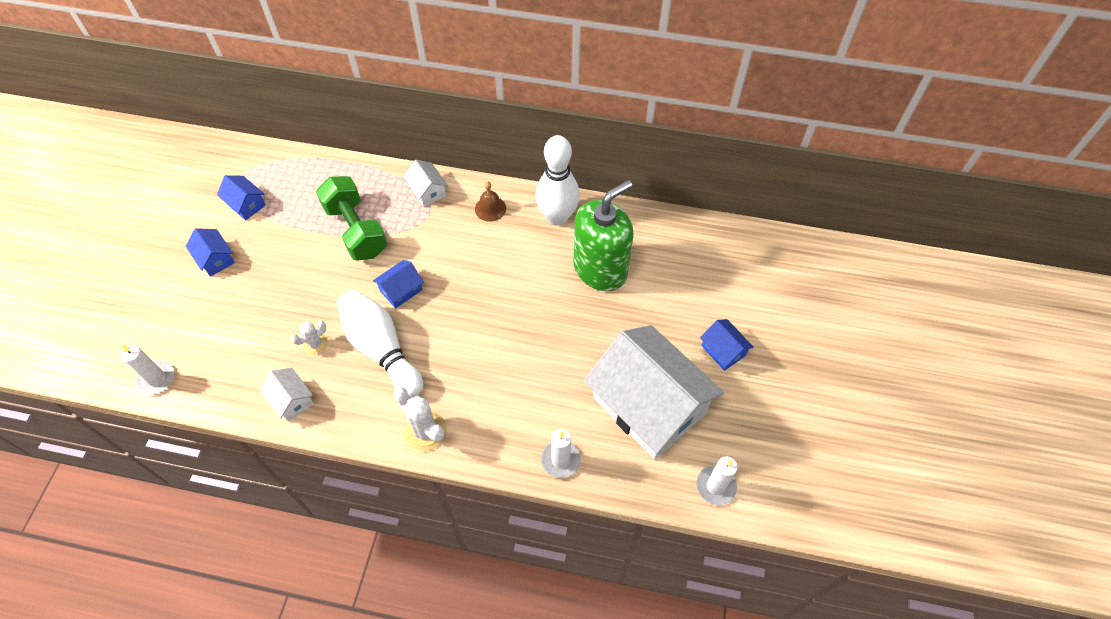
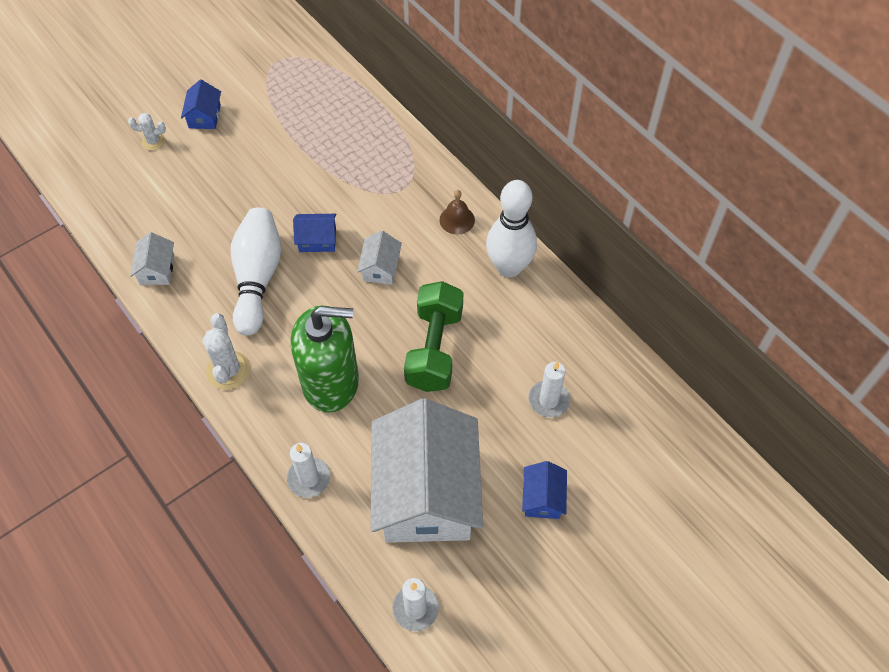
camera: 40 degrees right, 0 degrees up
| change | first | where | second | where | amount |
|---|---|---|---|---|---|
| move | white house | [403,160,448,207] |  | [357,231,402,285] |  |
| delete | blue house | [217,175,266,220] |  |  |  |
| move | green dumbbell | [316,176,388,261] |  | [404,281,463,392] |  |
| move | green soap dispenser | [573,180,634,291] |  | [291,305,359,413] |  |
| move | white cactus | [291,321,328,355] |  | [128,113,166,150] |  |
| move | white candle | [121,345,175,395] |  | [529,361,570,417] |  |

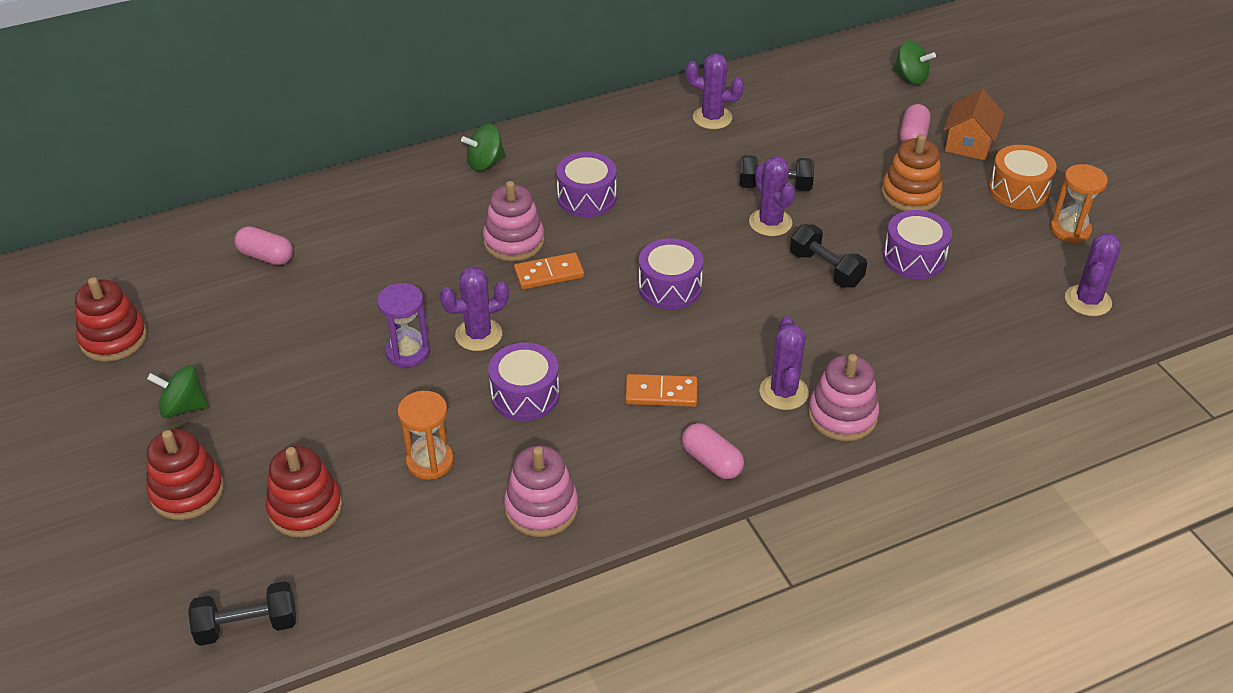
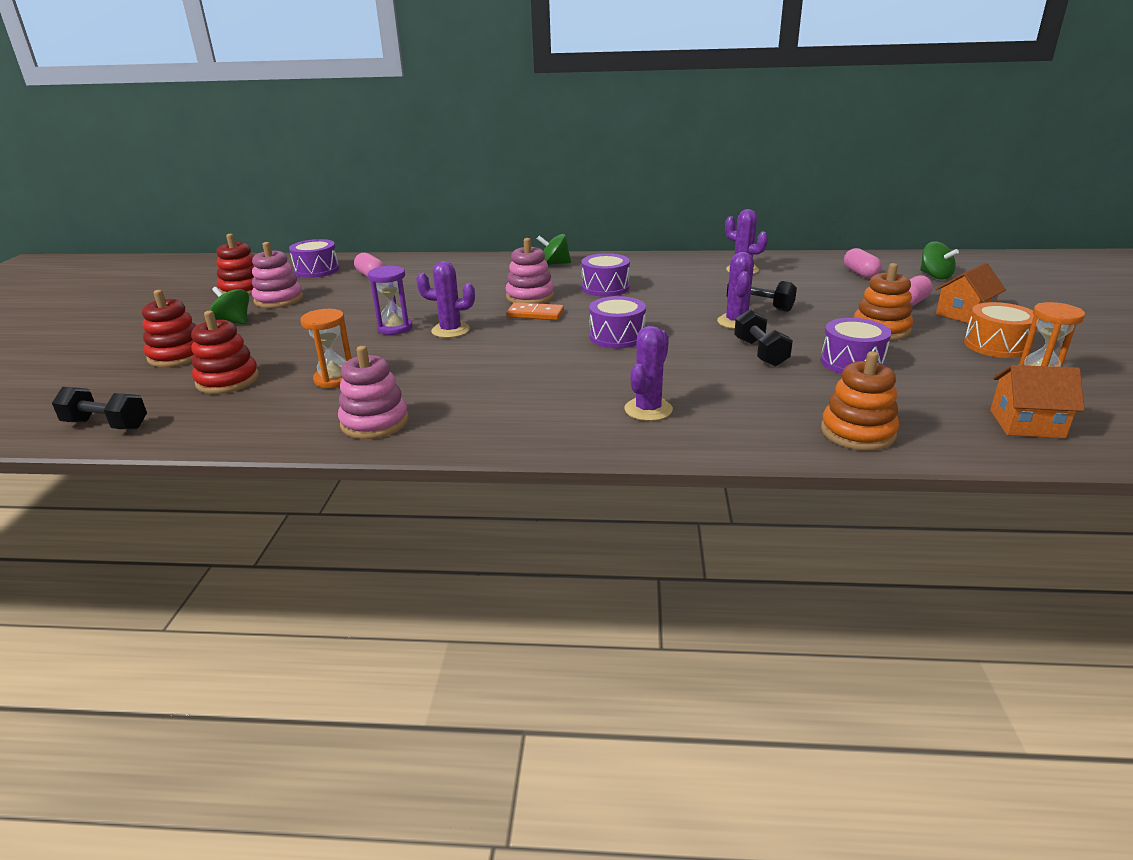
camera: 30 degrees right, 15 degrees down
| change | first | where | second | where | amount |
|---|---|---|---|---|---|
| replace | purple cactus | [1065,233,1121,316] | orange house | [990,365,1084,438] |  |
| move | purple drum | [488,342,560,421] |  | [289,239,339,278] |  |
| move | pink stacking toy | [808,354,879,441] |  | [252,242,303,308] |  |
| delete | orange domino | [625,374,697,407] |  |  |  |
| move | pink capsule | [682,423,744,479] |  | [844,248,882,278] |  |
| insert |  |  | orange stacking toy | [821,351,899,451] |  |

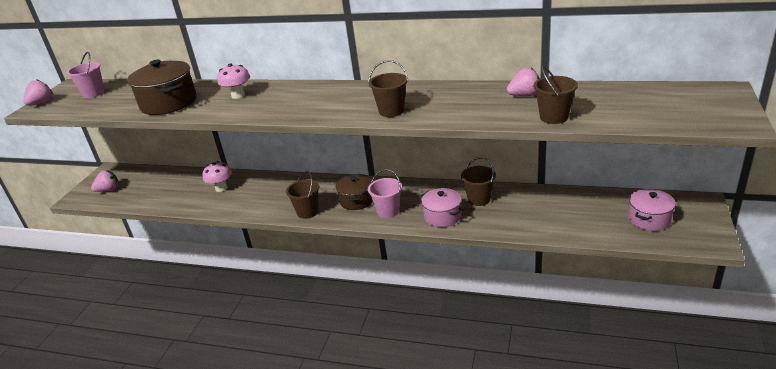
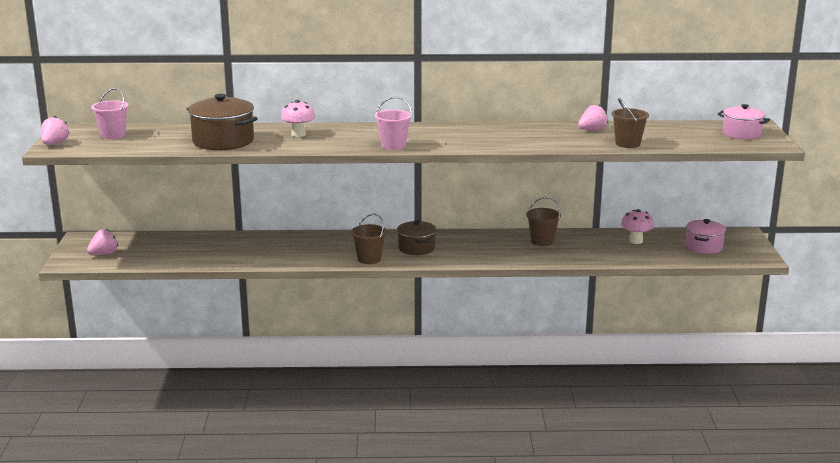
camera: 20 degrees left, 10 degrees down
| change | first | where | second | where | amount |
|---|---|---|---|---|---|
| delete | brown bucket | [368,60,408,117] |  |  |  |
| move | pink mushroom | [203,161,232,192] |  | [621,209,654,244] |  |
| move | pink bucket | [368,169,402,218] |  | [375,97,412,150] |  |
| move | pink pot | [421,188,463,227] |  | [718,104,771,140] |  |

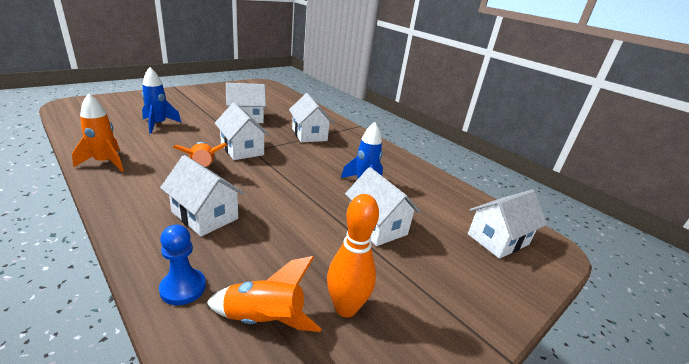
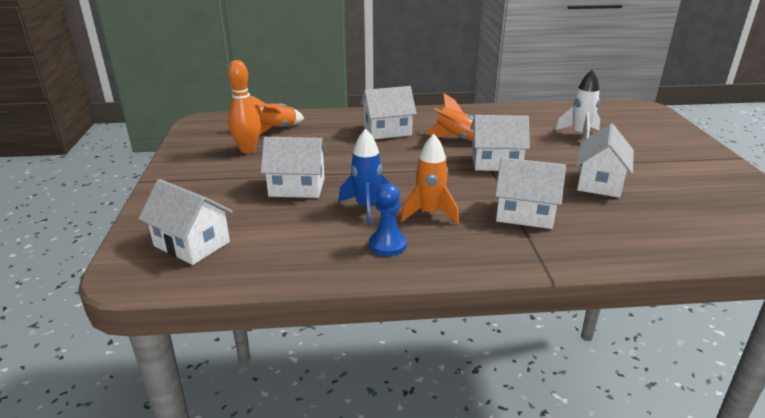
camera: 130 degrees right, 0 degrees up
| change | first | where | second | where | amount |
|---|---|---|---|---|---|
| recolor | blue rocket | [142,67,182,134] | white rocket | [555,69,600,140] |  |
| move | orange rocket | [72,93,124,172] |  | [400,134,459,224] |  |
| rotate | white house | [468,190,547,259] |  | [138,179,233,265] | 60 degrees counterclockwise |
| move | blue pawn | [159,225,206,305] |  | [369,183,407,256] |  |

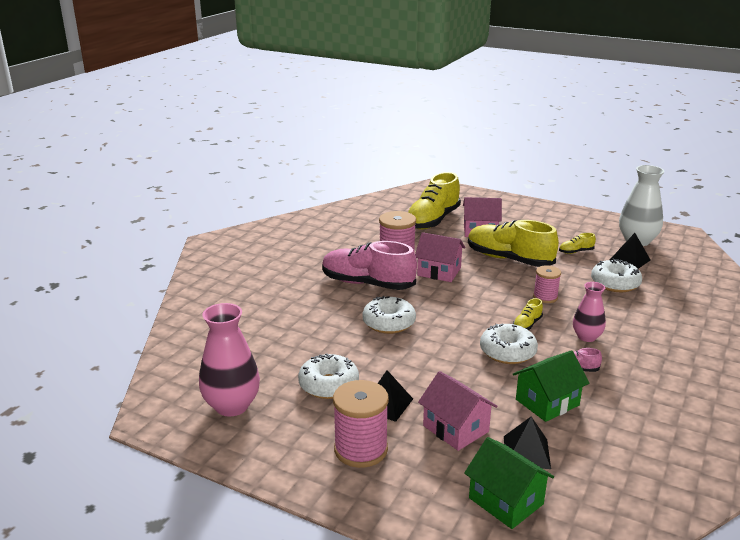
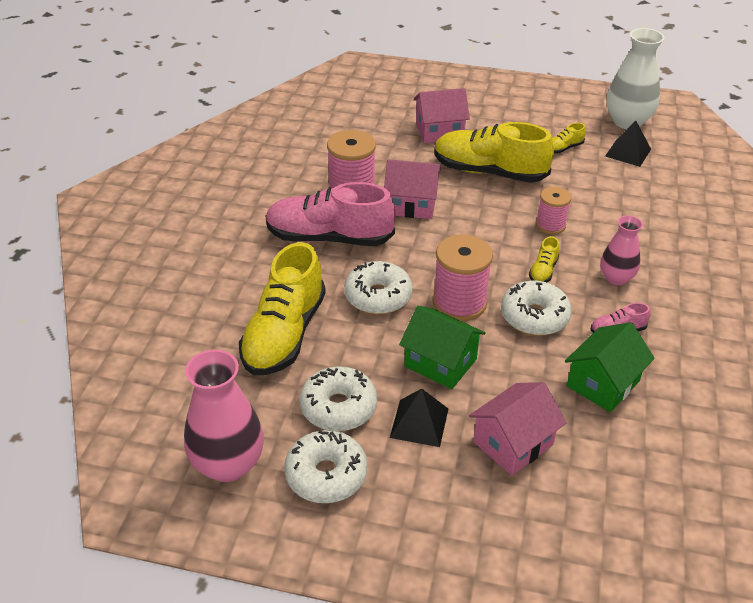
camera: 15 degrees left, 15 degrees up
| change | first | where | second | where | amount |
|---|---|---|---|---|---|
| move | yellow shoe | [408,172,461,230] |  | [239,242,326,375] |  |
| move | white donut | [591,259,642,292] |  | [284,430,368,503] |  |
| rotate | pink house | [418,371,497,451] |  | [469,382,566,476] | 75 degrees counterclockwise |
| move | pink spool | [333,380,389,468] |  | [433,235,493,321] |  |
| delete | black pyramid | [504,416,551,469] |  |  |  |
| move | green house | [464,437,554,529] |  | [399,306,486,389] |  |

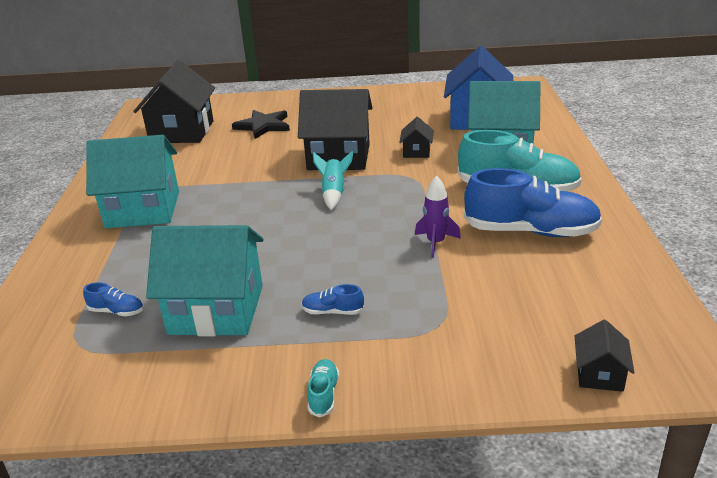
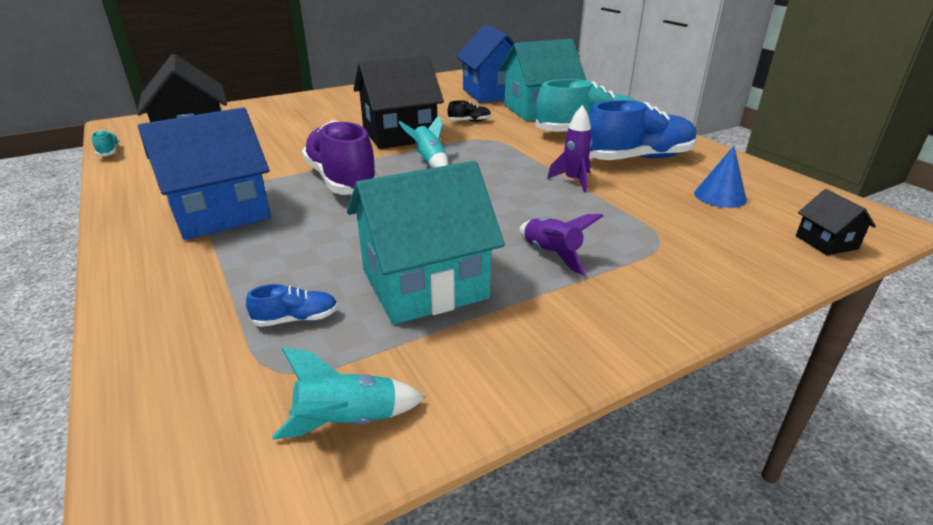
camera: 30 degrees left, 0 degrees up
| change | first | where | second | where | amount |
|---|---|---|---|---|---|
| delete | black star | [232,110,290,139] |  |  |  |
| replace | black house | [399,117,434,158] | black shoe | [448,100,491,122] |  |
| recolor | turquoise house | [86,135,179,228] | blue house | [138,107,271,240] |  |
| replace | blue shoe | [302,284,365,315] | purple rocket | [520,214,603,275] |  |
| move | turquoise shoe | [307,359,339,418] |  | [92,130,119,156] |  |
| insert |  |  | purple shoe | [302,120,379,195] |  |
| insert |  |  | blue cone | [694,146,747,208] |  |
| insert |  |  | turquoise rocket | [272,347,425,440] |  |

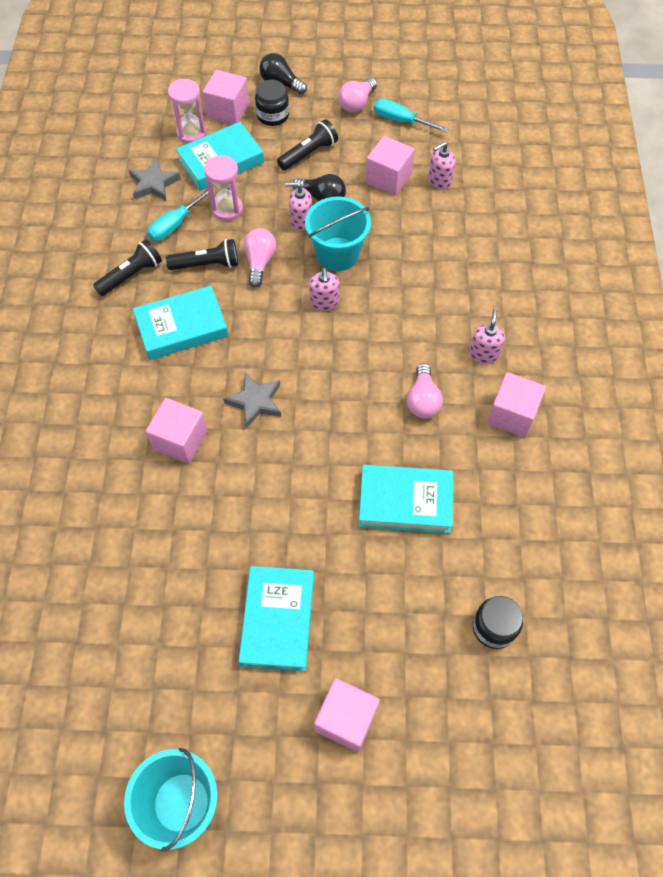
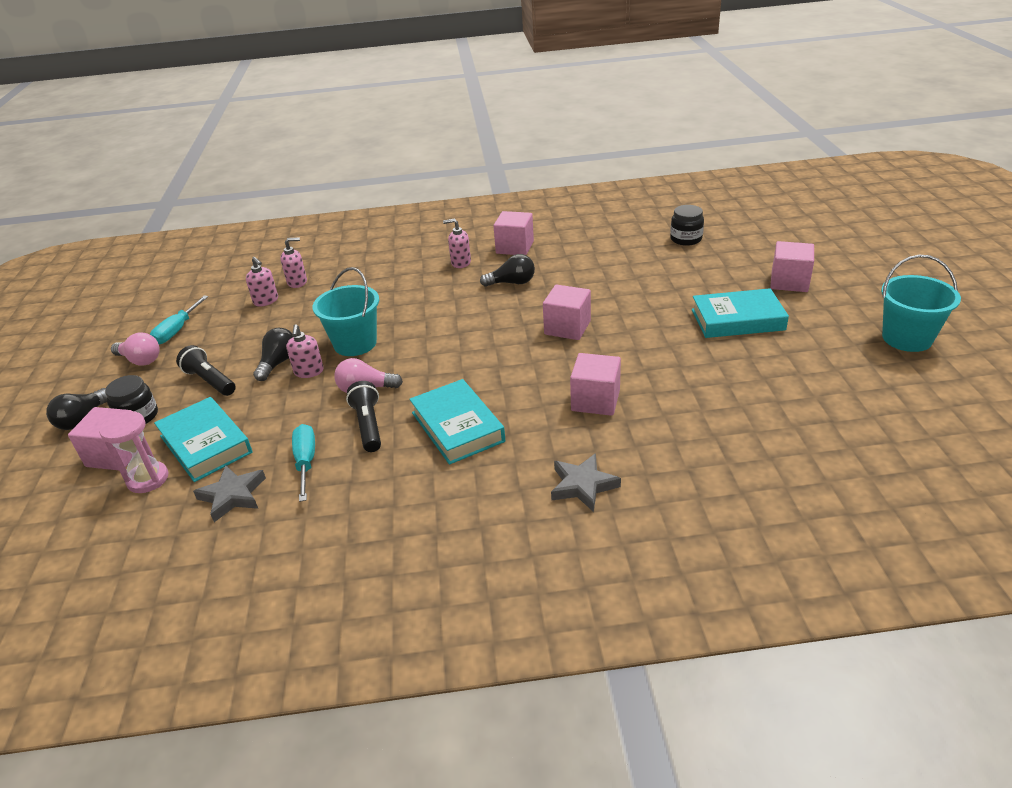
camera: 95 degrees left, 25 degrees down
| change | first | where | second | where | amount |
|---|---|---|---|---|---|
| move | pink cube | [366,136,414,196] |  | [543,285,591,340] |  |
| delete | pink hourglass | [204,155,243,221] |  |  |  |
| rotate | turquoise screwdriver | [147,189,214,241] |  | [292,424,315,502] | 135 degrees counterclockwise |
| delete | black flashlight | [93,239,162,296] |  |  |  |
| move | pink soap dispenser | [309,268,339,311] |  | [280,237,307,288] |  |
| recolor | pink light bulb | [407,363,443,419] | black light bulb | [480,254,535,287] |  |
| move | grey star | [223,373,281,429] |  | [551,453,621,512] |  |
| delete | turquoise book | [359,465,453,533] |  |  |  |

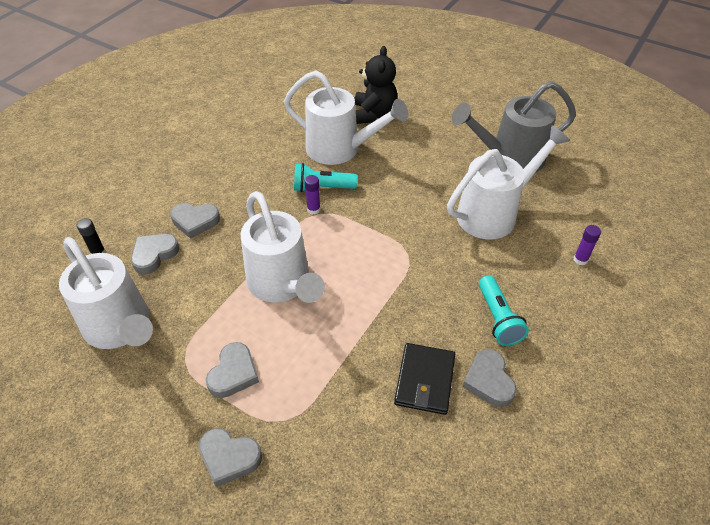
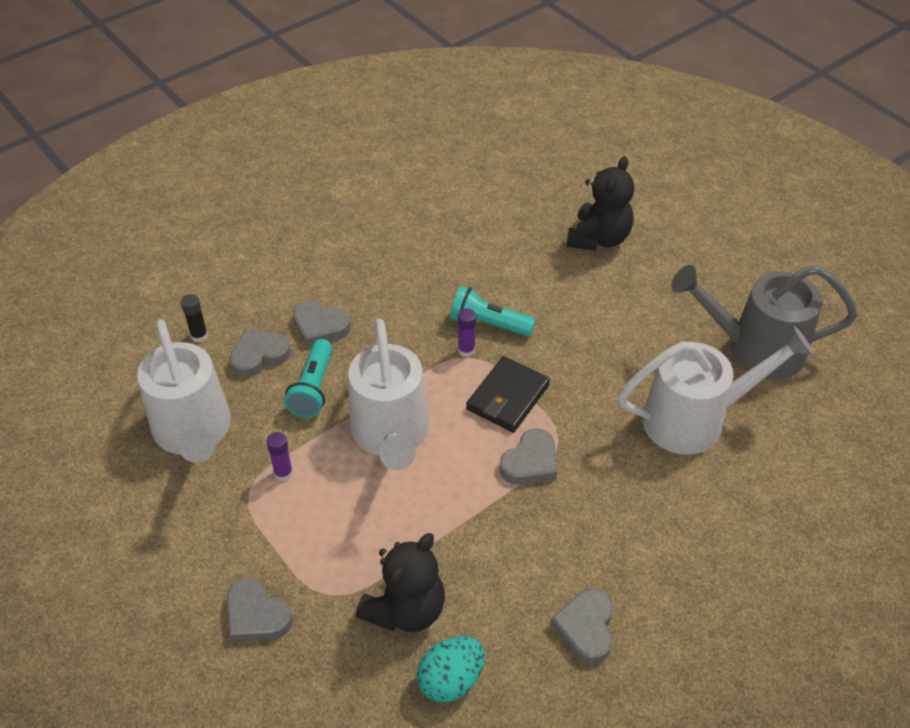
camera: 20 degrees right, 0 degrees up
| change | first | where | second | where | amount |
|---|---|---|---|---|---|
| delete | white watering can | [284,70,408,165] |  |  |  |
| move | purple glue stick | [574,225,601,265] |  | [266,432,293,481] |  |
| move | turquoise flashlight | [479,275,529,346] |  | [284,339,333,418] |  |
| move | grey heart | [206,342,259,398] |  | [500,428,557,485] |  |
| move | black wallet | [394,343,455,415] |  | [466,356,550,433] |  |
| insert |  |  | black teddy bear | [356,533,445,632] |  |
| insert |  |  | turquoise egg | [417,636,485,703] |  |

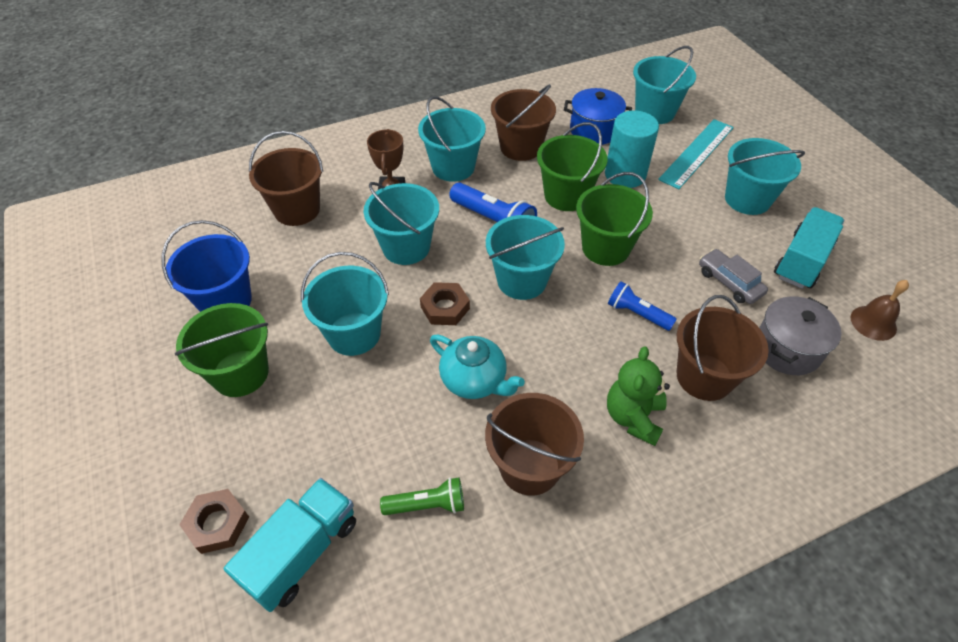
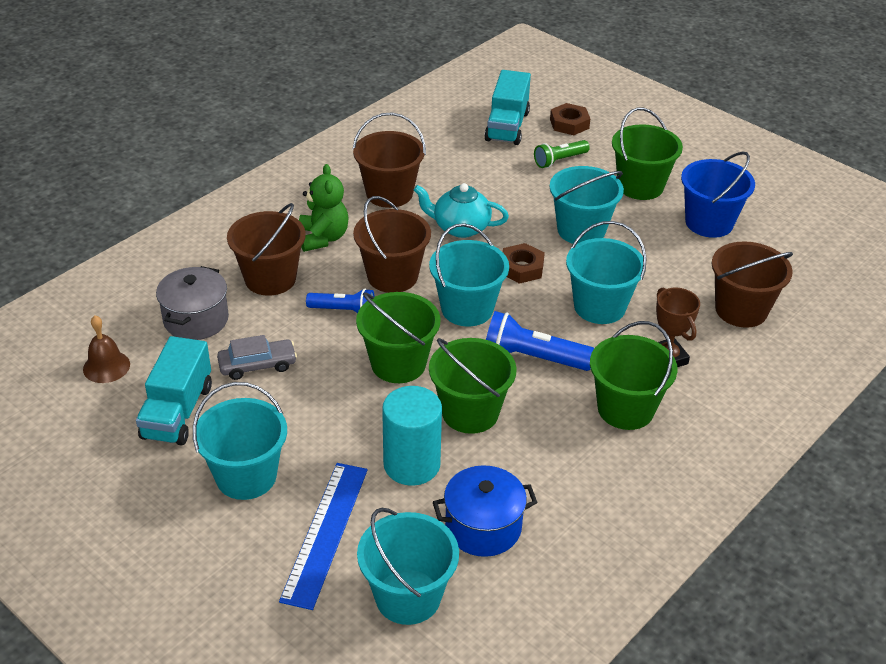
camera: 155 degrees right, 10 degrees down
| change | first | where | second | where | amount |
|---|---|---|---|---|---|
| move | brown bucket | [491,84,556,161] |  | [353,196,431,293] |  |
| recolor | turquoise bucket | [418,96,486,182] | green bucket | [590,321,678,430] |  |
| recolor | turquoise ruler | [658,119,734,189] | blue ruler | [279,463,368,610] |  |
| rotate | grey car | [699,249,768,304] |  | [217,335,297,380] | 45 degrees counterclockwise |
| move | green flashlight | [380,477,464,515] |  | [534,140,590,168] |  |

